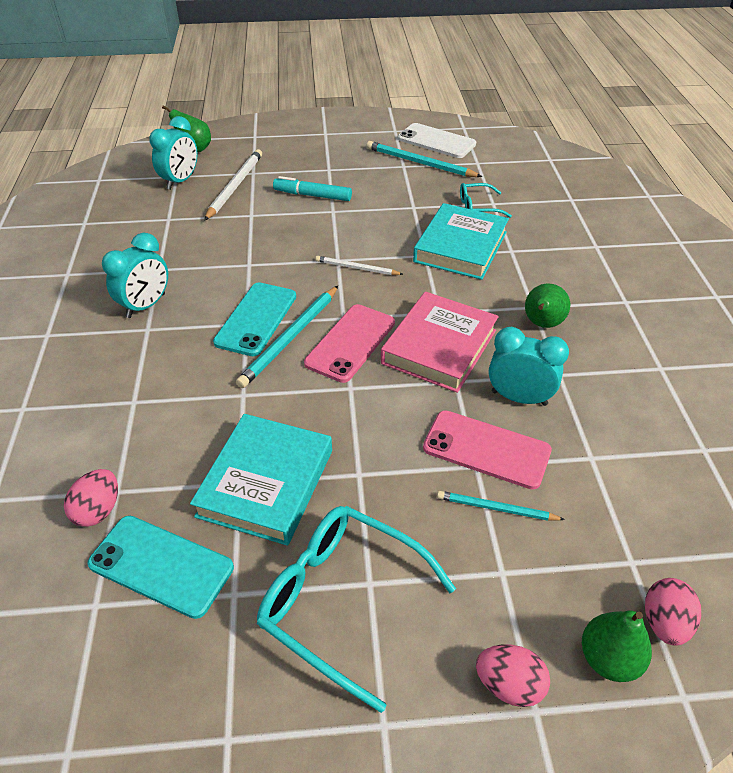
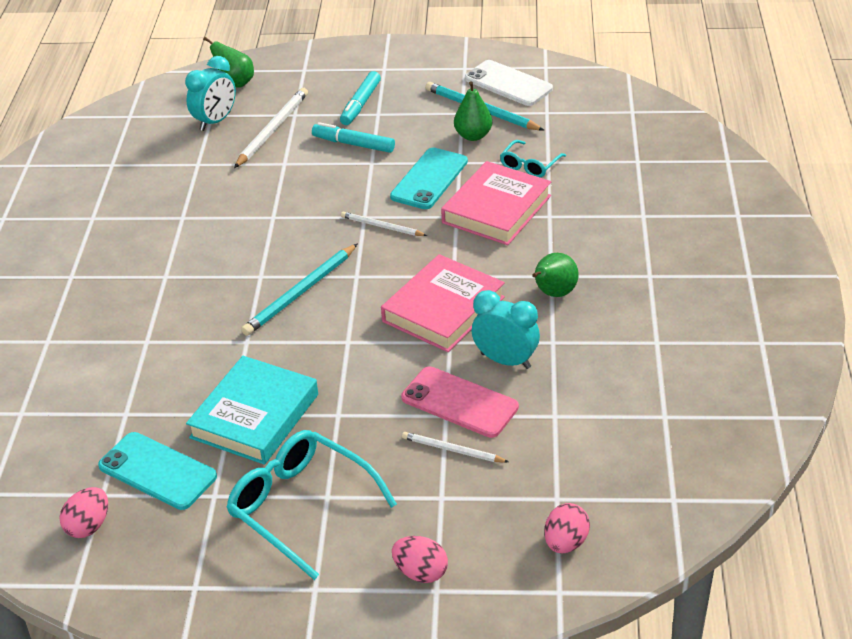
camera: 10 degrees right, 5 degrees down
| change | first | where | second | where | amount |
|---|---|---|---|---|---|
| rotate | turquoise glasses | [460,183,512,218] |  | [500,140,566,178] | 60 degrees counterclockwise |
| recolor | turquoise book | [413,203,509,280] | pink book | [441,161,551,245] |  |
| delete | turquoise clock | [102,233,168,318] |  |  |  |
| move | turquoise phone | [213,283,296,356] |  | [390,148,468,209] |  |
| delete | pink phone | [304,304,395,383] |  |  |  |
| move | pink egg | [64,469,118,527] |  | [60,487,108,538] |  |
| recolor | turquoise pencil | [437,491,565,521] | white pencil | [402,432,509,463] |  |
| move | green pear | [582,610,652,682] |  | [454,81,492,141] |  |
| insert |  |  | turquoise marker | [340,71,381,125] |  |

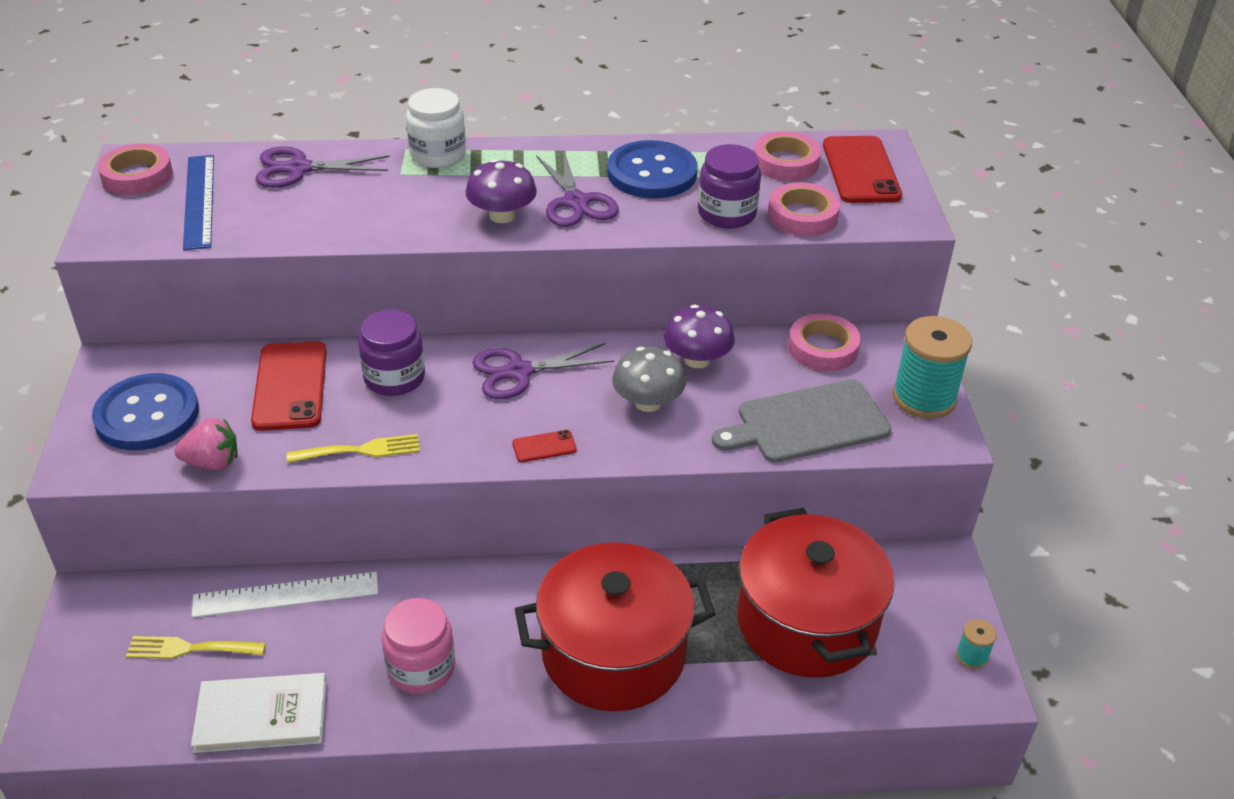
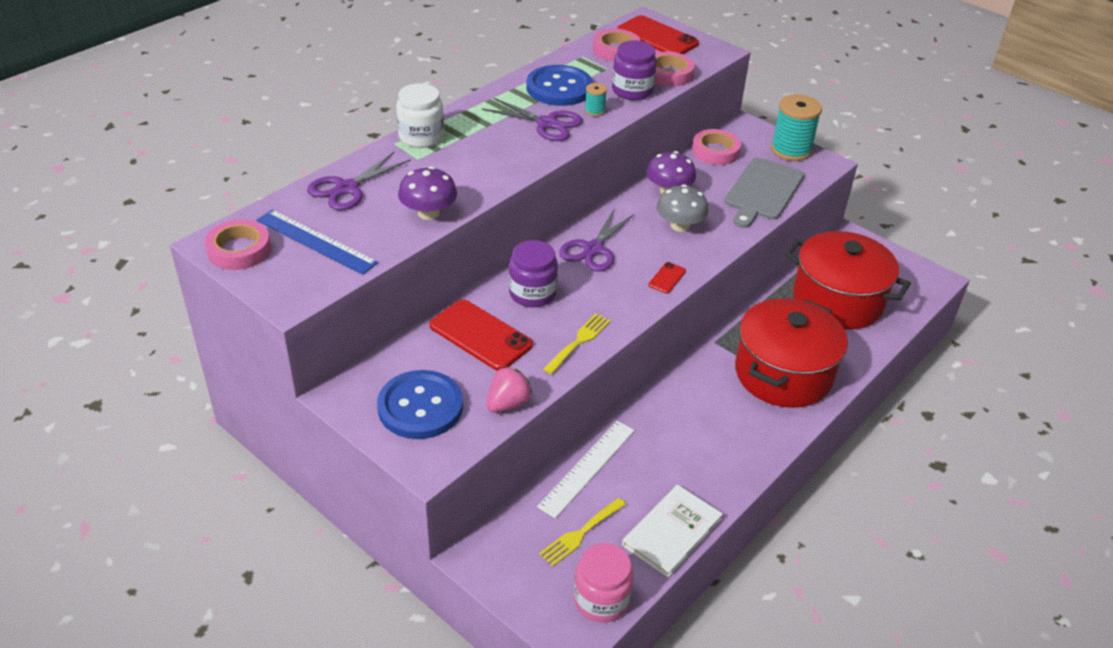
camera: 45 degrees left, 0 degrees up
| change | first | where | second | where | amount |
|---|---|---|---|---|---|
| move | purple mushroom | [466,159,537,223] |  | [398,166,457,220] |  |
| move | pink jar | [382,598,455,694] |  | [574,543,634,622] |  |
| move | turquoise spool | [956,619,997,669] |  | [585,83,607,116] |  |

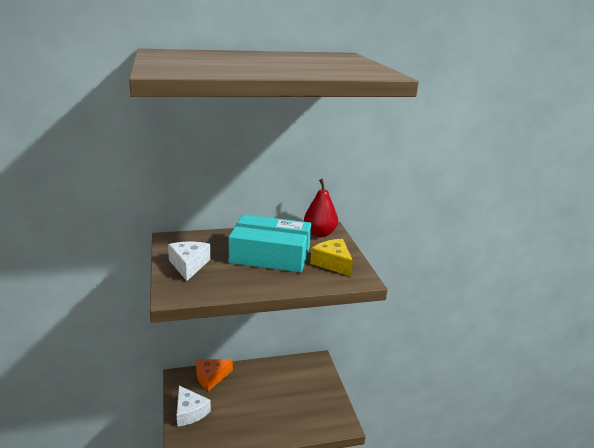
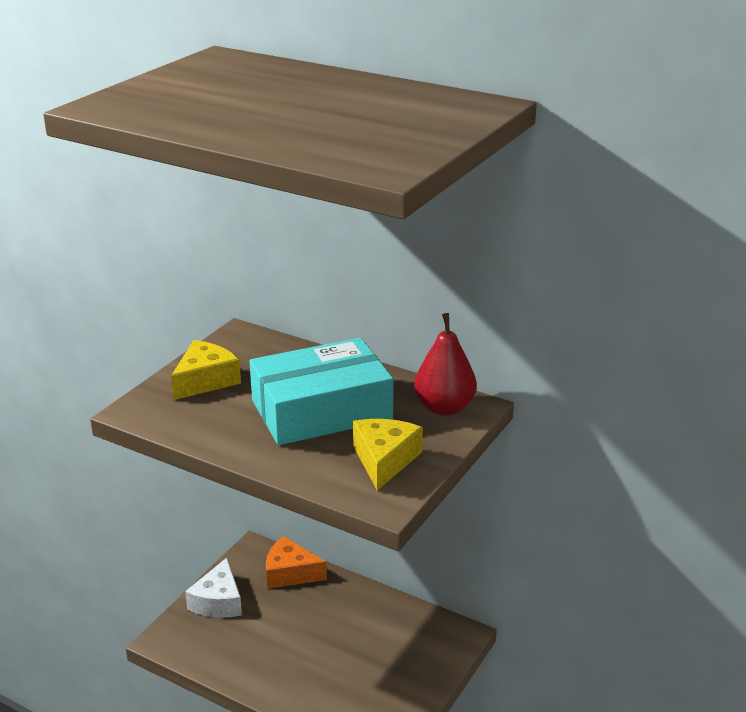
camera: 45 degrees right, 5 degrees up
| change | first | where | second | where | amount |
|---|---|---|---|---|---|
| rotate | turquoise box | [229,214,311,272] |  | [249,338,394,445] | 75 degrees counterclockwise |
| recolor | white cheese | [168,242,210,281] | yellow cheese | [171,340,241,400] |  |

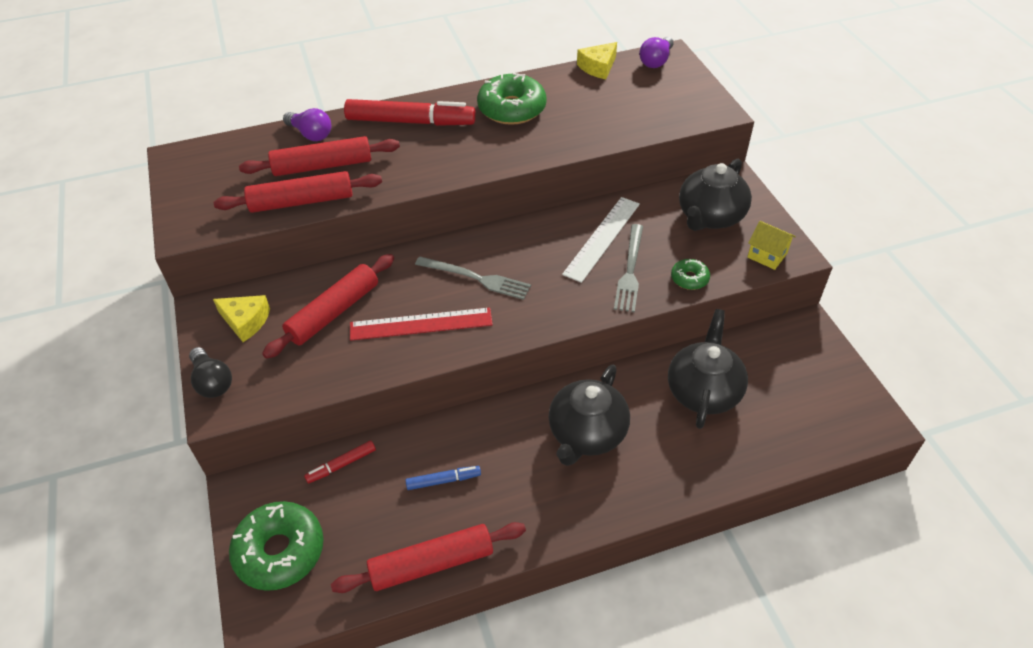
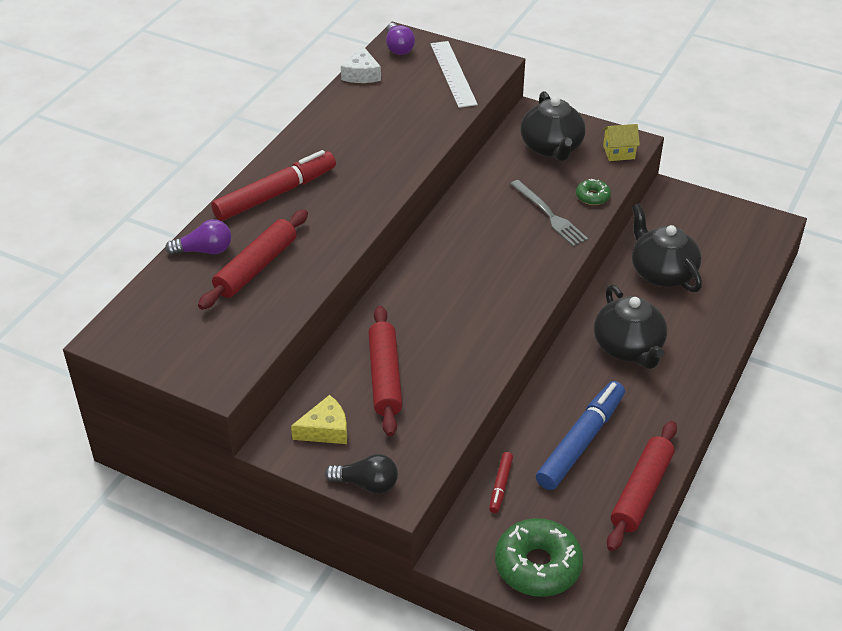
camera: 45 degrees left, 5 degrees down
| change | first | where | second | where | amount |
|---|---|---|---|---|---|
| recolor | yellow cheese | [577,42,617,79] | white cheese | [341,45,381,83] |  |
| delete | green donut | [477,73,547,125] |  |  |  |
| delete | red rolling pin | [214,171,382,213] |  |  |  |
| move | white ruler | [562,197,640,283] |  | [430,41,478,108] |  |
| delete | grey fork | [415,256,531,300] |  |  |  |
| delete | red ruler | [350,307,493,341] |  |  |  |
| resize | blue marker | [405,466,481,490] |  | [536,381,625,490] | x2.13 |

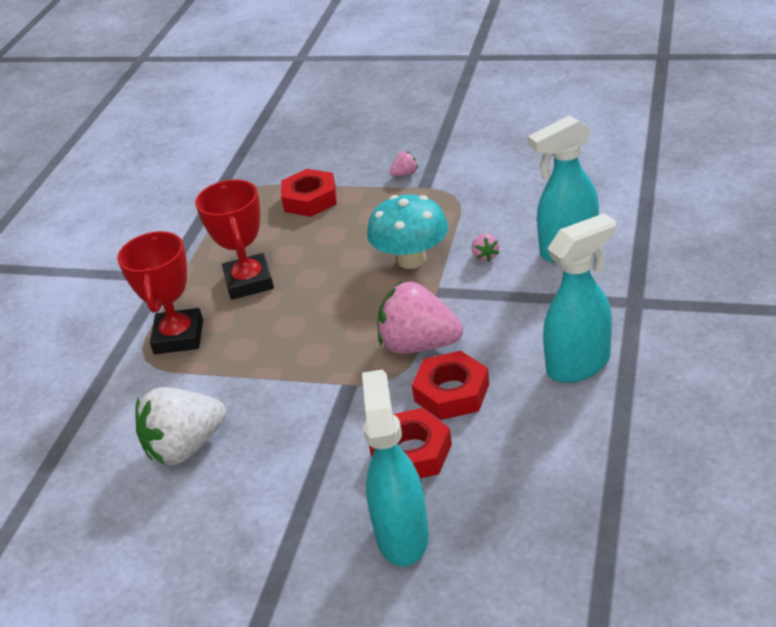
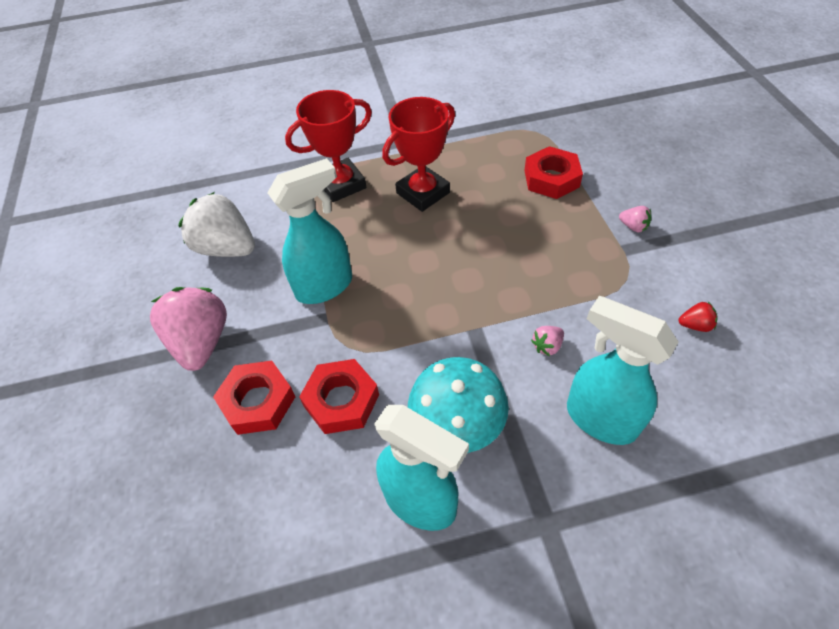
camera: 60 degrees right, 15 degrees up
| change | first | where | second | where | amount |
|---|---|---|---|---|---|
| move | turquoise mushroom | [367,195,448,269] |  | [408,357,509,453] |  |
| move | pink strawberry | [377,282,463,354] |  | [150,287,227,371] |  |
| move | turquoise spray bottle | [362,370,429,566] |  | [267,158,352,304] |  |
| insert |  |  | red strawberry | [678,302,718,332] |  |

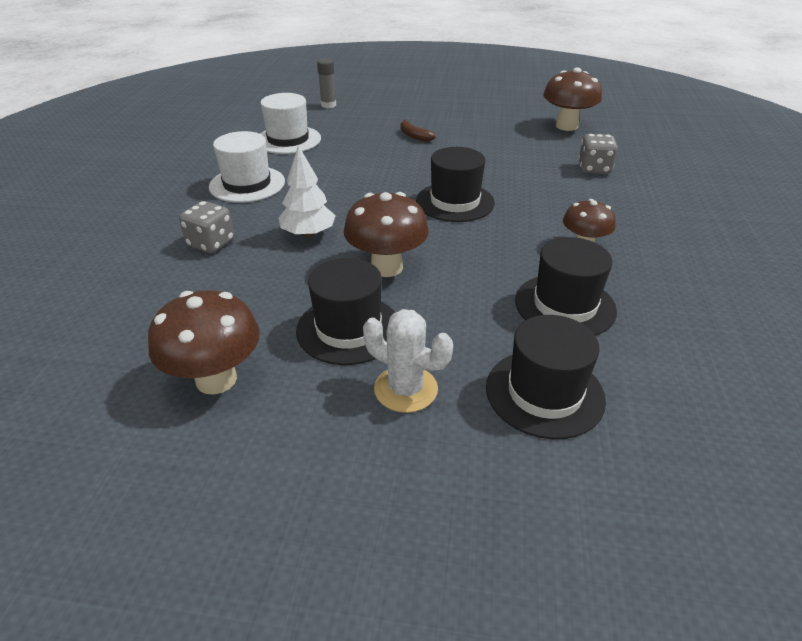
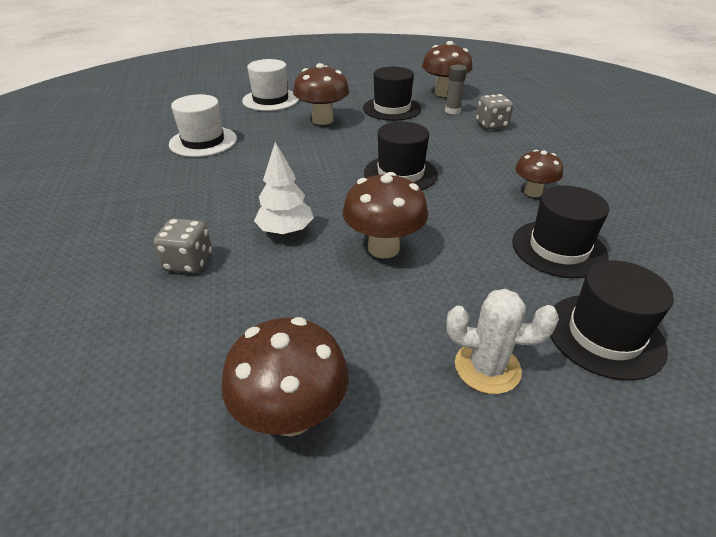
camera: 20 degrees left, 0 degrees up
| change | first | where | second | where | amount |
|---|---|---|---|---|---|
| move | grey glue stick | [317,58,336,108] |  | [445,64,467,114] |  |
| replace | brown banana | [401,119,436,142] | brown mushroom | [293,63,349,125] |  |
| move | white hat | [209,131,285,203] |  | [242,59,299,111] |  |
| move | black hat | [296,258,395,365] |  | [363,66,421,121] |  |

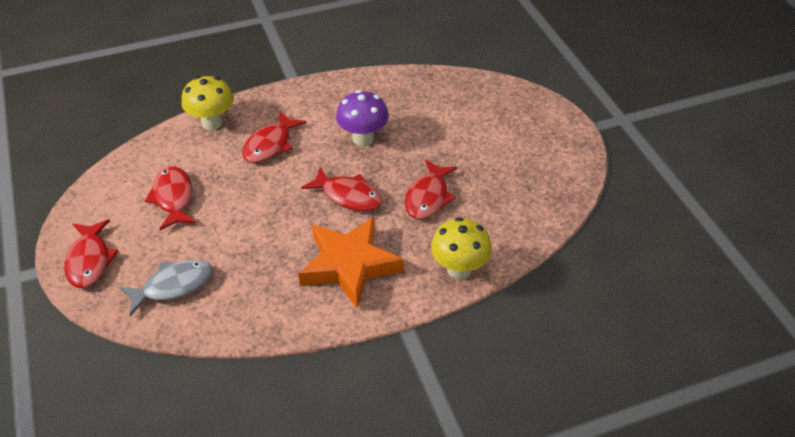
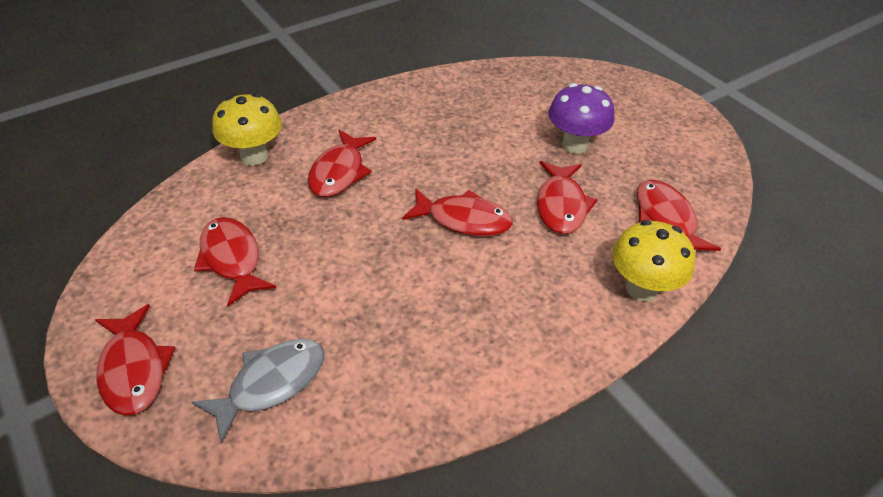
camera: 15 degrees left, 0 degrees up
| change | first | where | second | where | amount |
|---|---|---|---|---|---|
| move | purple mushroom | [336,90,389,146] |  | [548,83,614,154] |  |
| delete | orange star | [298,217,404,308] |  |  |  |
| insert |  |  | red fish | [637,180,721,251] |  |

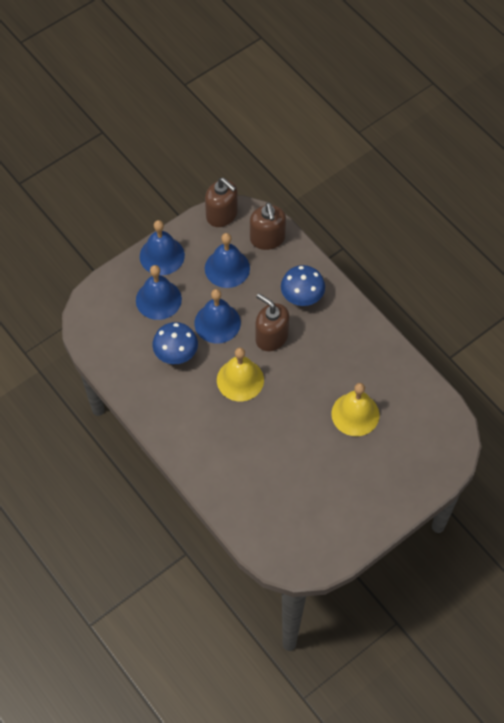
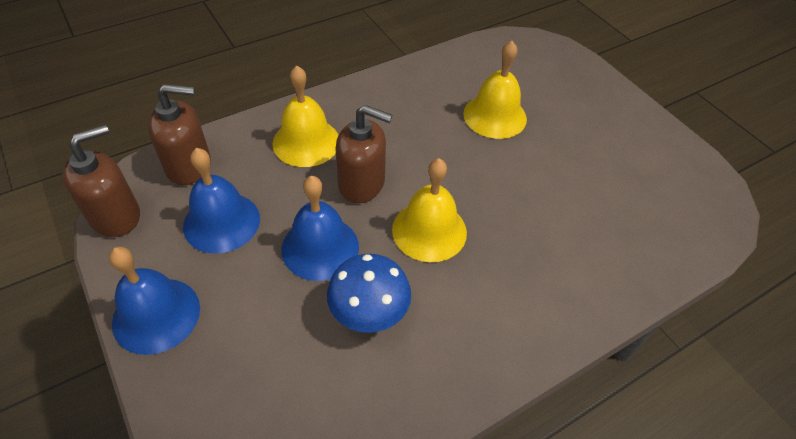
camera: 85 degrees left, 10 degrees down
| change | first | where | second | where | amount |
|---|---|---|---|---|---|
| delete | blue bell | [136,265,182,320] |  |  |  |
| replace | blue mushroom | [281,265,325,306] | yellow bell | [272,66,339,167] |  |
| rotate | brown soap dispenser | [255,293,289,351] |  | [335,105,392,203] | 120 degrees counterclockwise |

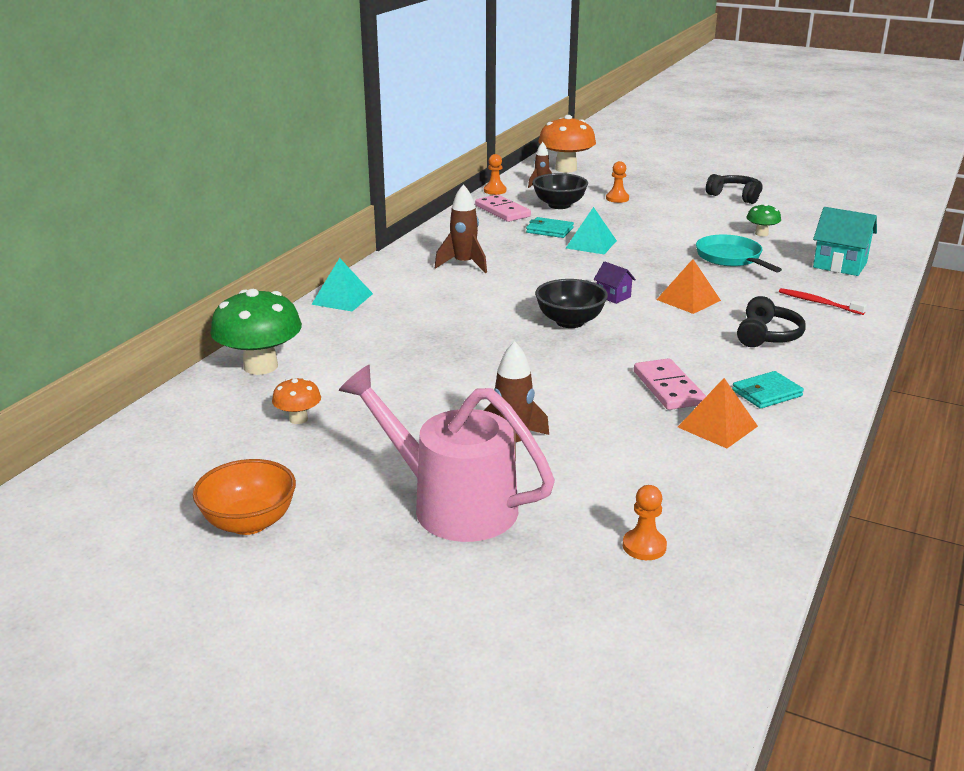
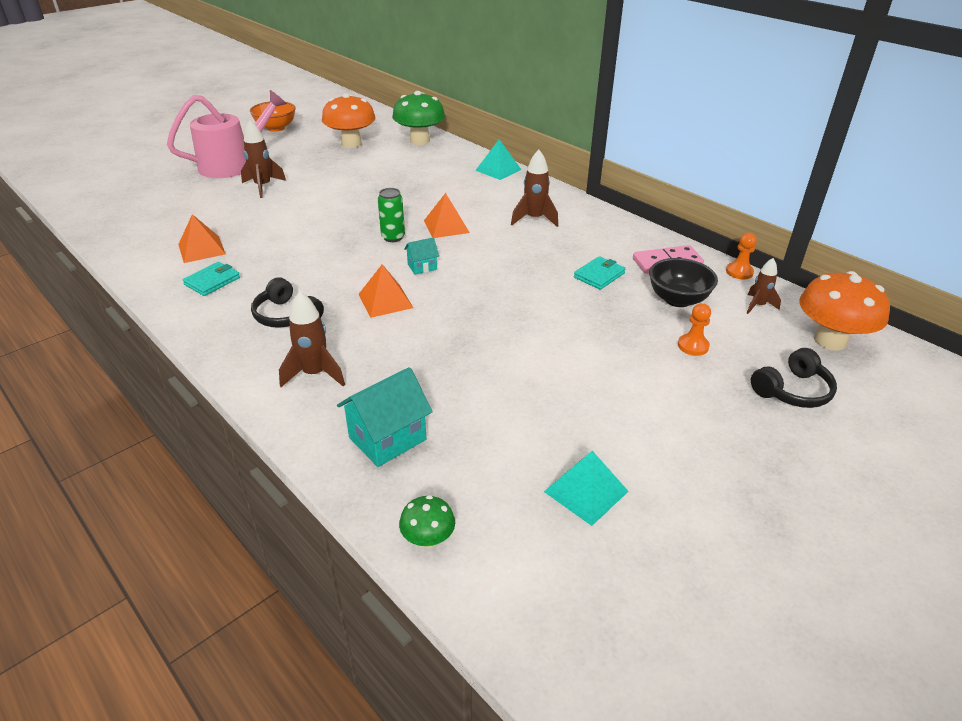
camera: 110 degrees right, 10 degrees up
| change | first | where | second | where | amount |
|---|---|---|---|---|---|
| move | black headphones | [706,174,763,204] |  | [751,348,837,408] |  |
| move | green mushroom | [747,203,781,236] |  | [399,495,455,548] |  |
| move | turquoise pyramid | [566,207,617,254] |  | [544,451,629,526] |  |
| delete | turquoise pan | [696,235,782,272] |  |  |  |
| recolor | purple house | [594,261,636,304] | turquoise house | [404,237,439,275] |  |
| replace | black bowl | [535,279,608,328] | green can | [378,188,405,242] |  |
| replace | red toothbrush | [779,288,867,315] | brown rocket | [279,291,345,387] |  |
| delete | pink domino | [634,358,706,410] |  |  |  |
| rotate | turquoise wallet | [732,371,804,409] |  | [183,262,240,296] | 45 degrees clockwise |
| resize | orange mushroom | [272,378,321,424] |  | [322,93,376,148] | x2.00 |
| delete | orange pawn | [623,485,667,560] |  |  |  |
| insert |  |  | orange pyramid | [424,193,470,238] |  |

